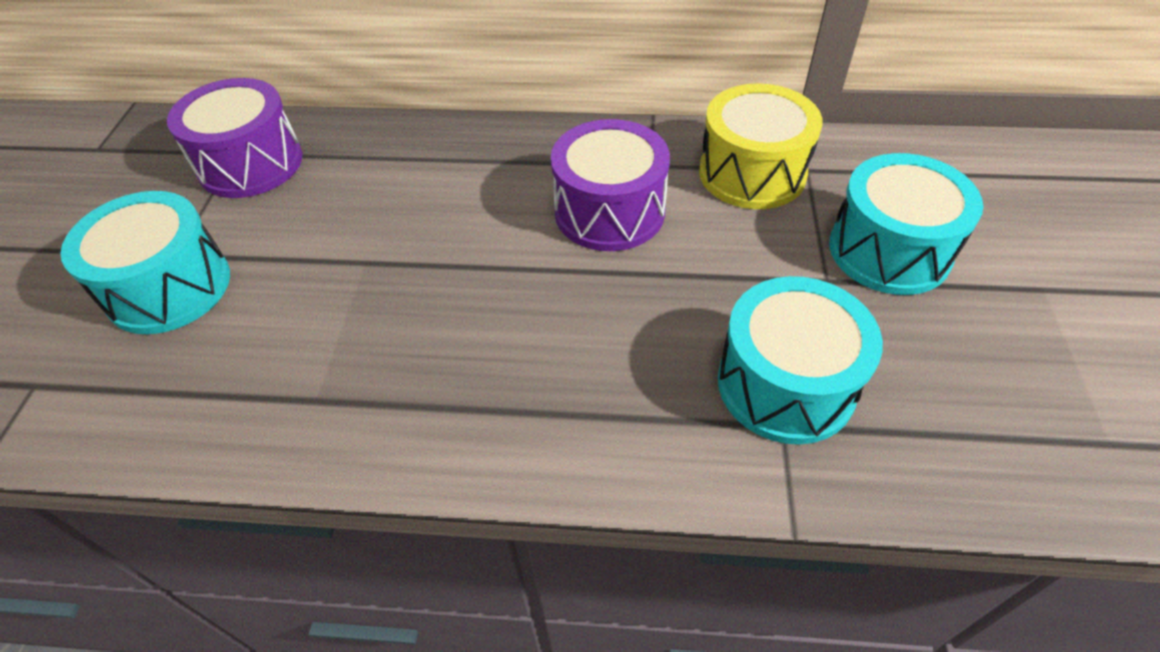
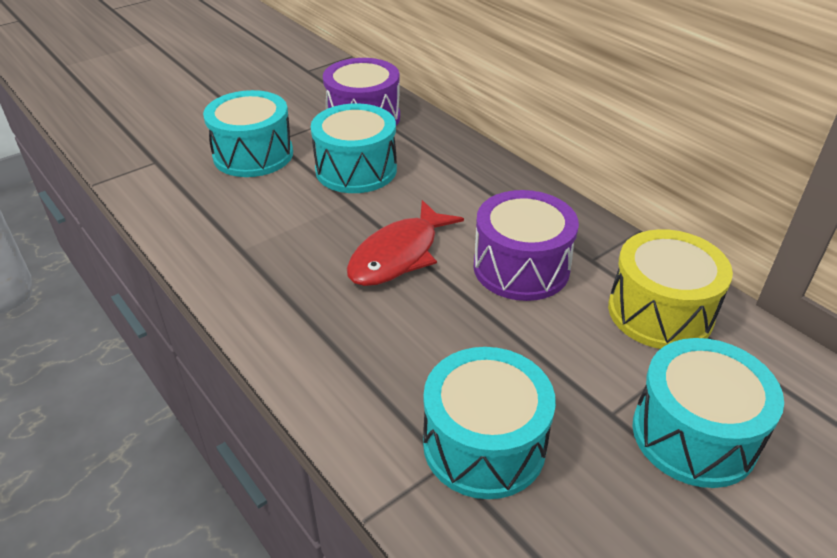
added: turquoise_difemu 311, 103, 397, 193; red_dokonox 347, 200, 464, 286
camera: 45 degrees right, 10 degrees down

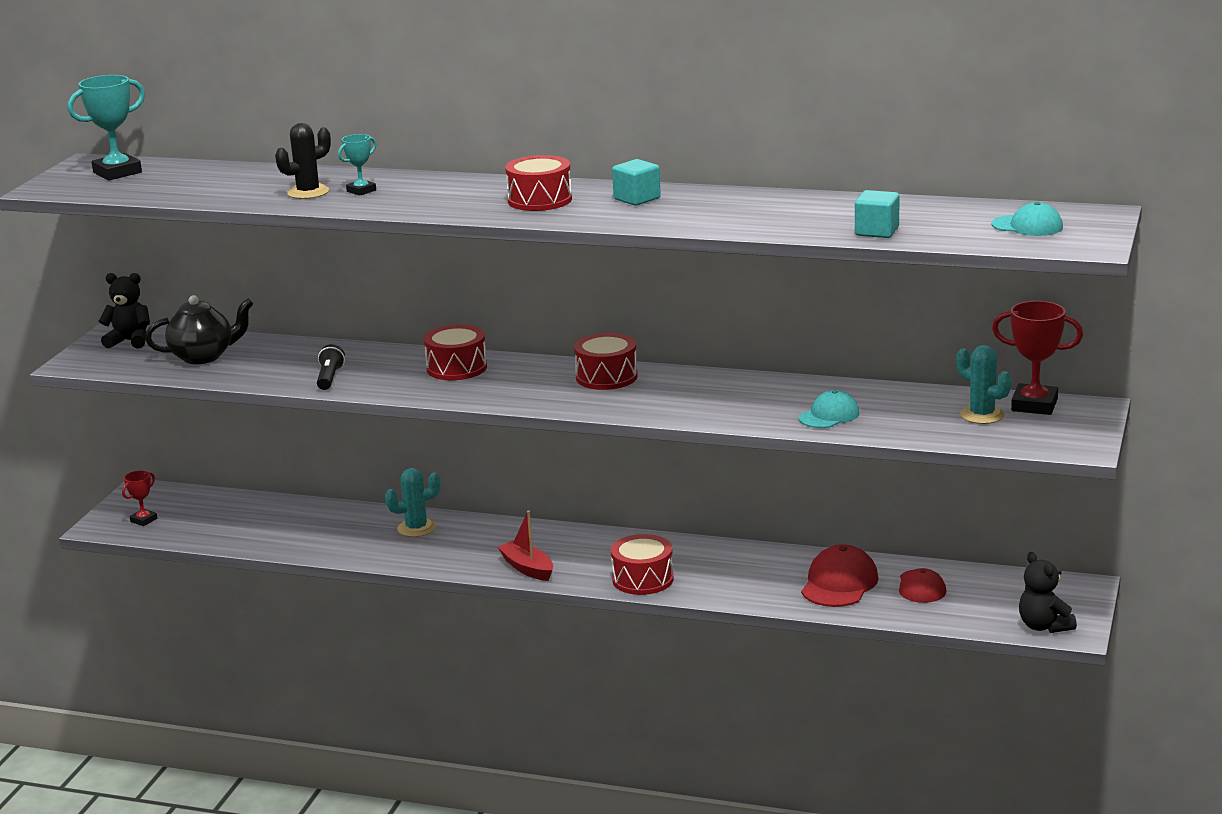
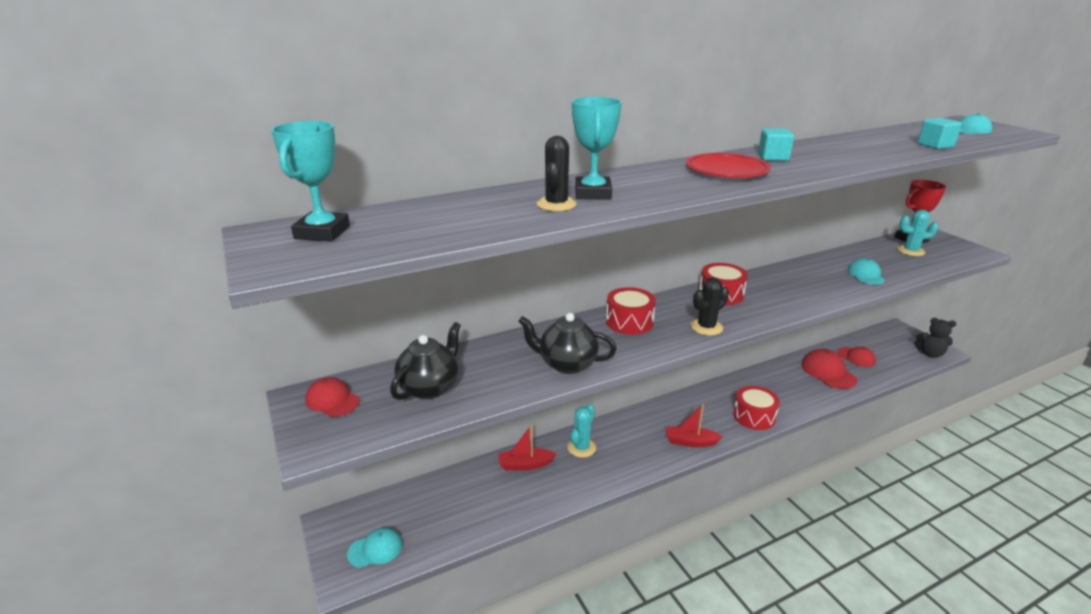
added: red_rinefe 499, 424, 557, 470; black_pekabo 690, 277, 729, 335
replaced: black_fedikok 99, 273, 150, 349 to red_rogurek 305, 377, 360, 417; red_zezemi 122, 470, 158, 526 to turquoise_rogurek 347, 527, 402, 568; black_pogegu 317, 344, 345, 390 to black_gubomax 518, 313, 617, 374; red_difemu 505, 155, 572, 211 to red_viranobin 686, 153, 771, 178
resized: turquoise_zezemi 338, 134, 376, 196 = 572, 97, 622, 199 x1.79
camera: 45 degrees left, 5 degrees up

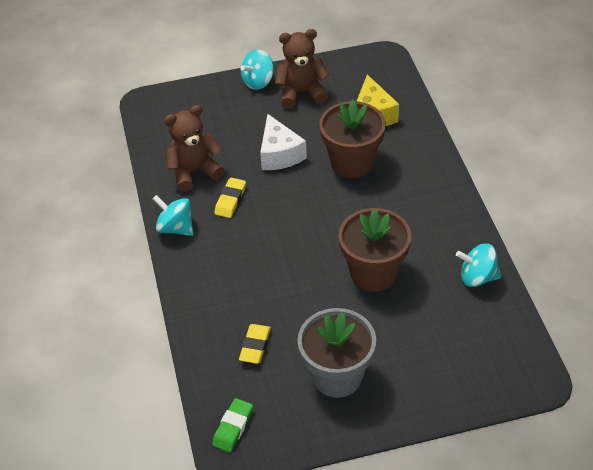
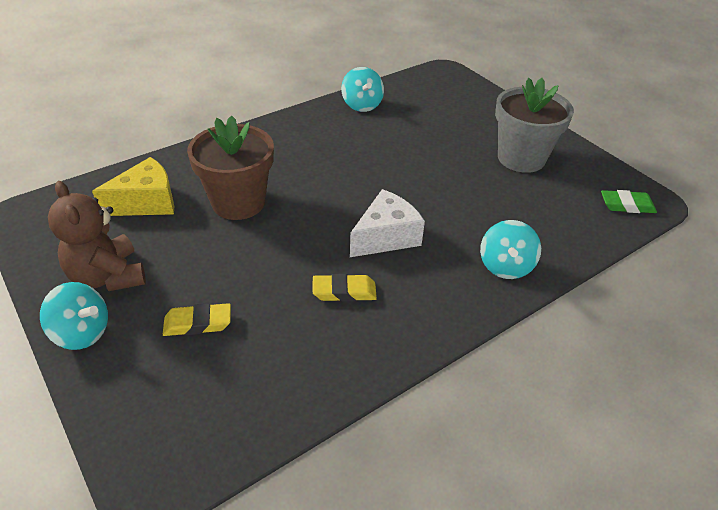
removed: brown_fedikok 164, 105, 224, 192; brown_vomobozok 338, 208, 411, 292
moved: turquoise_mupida 153, 195, 193, 236 to 480, 220, 541, 279; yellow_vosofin 239, 324, 271, 364 to 163, 303, 231, 336; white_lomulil 260, 114, 307, 170 to 350, 189, 425, 257
camera: 115 degrees left, 5 degrees down

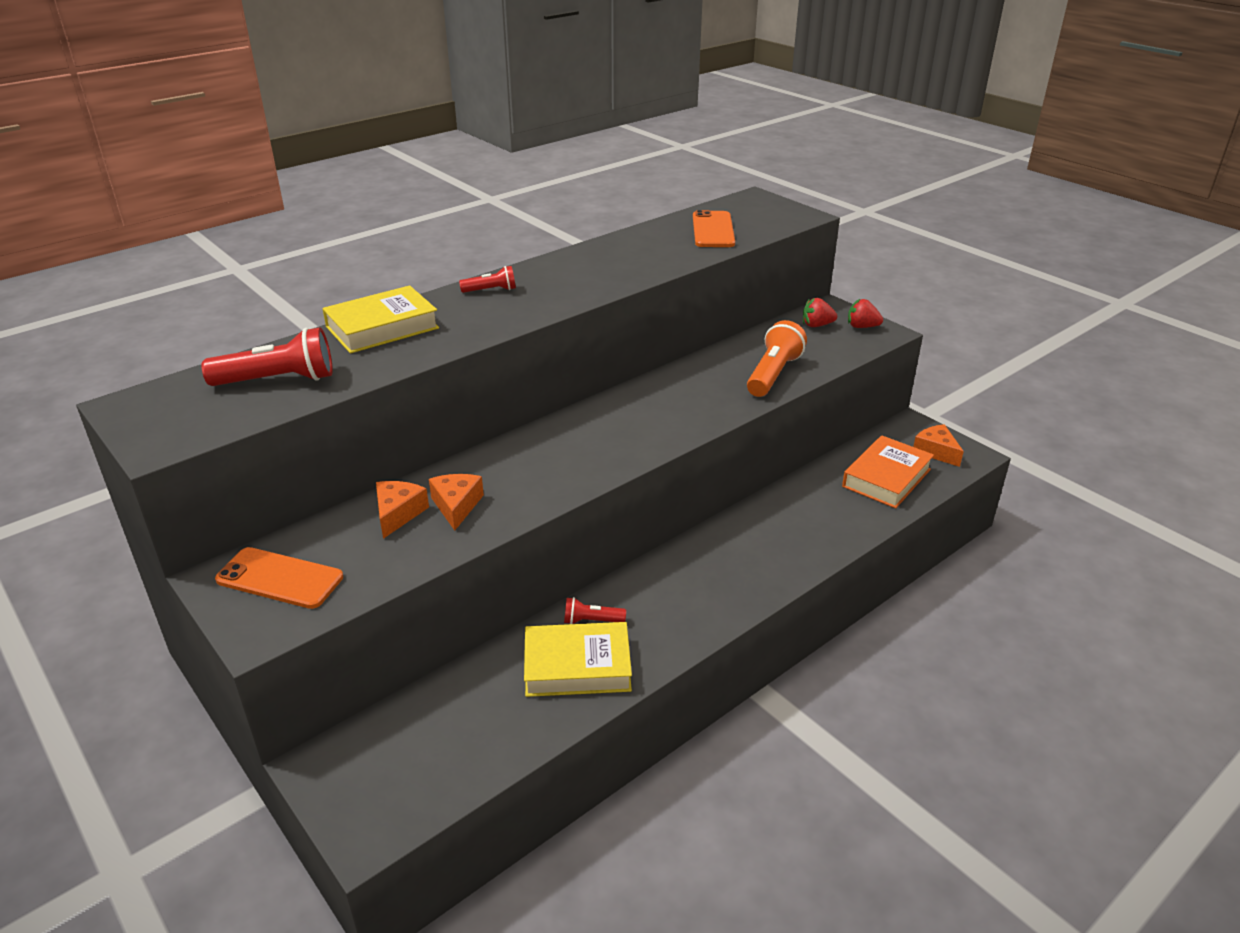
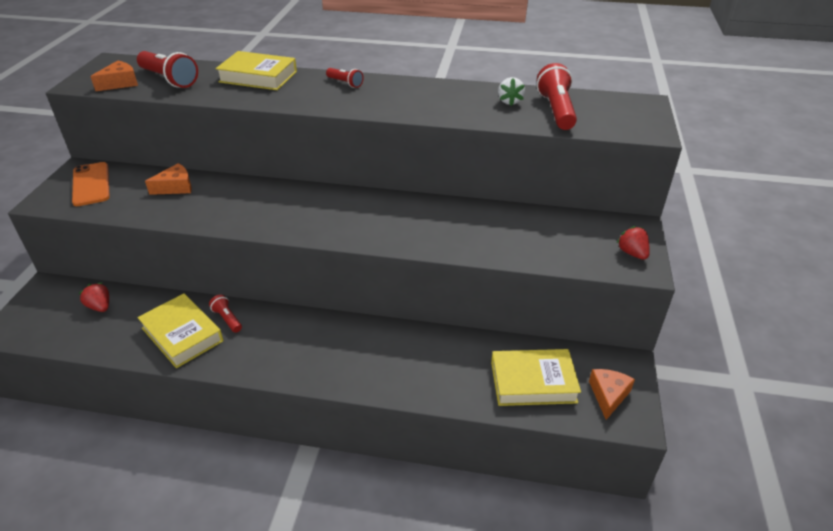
removed: orange_pogegu 747, 320, 807, 397
added: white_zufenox 498, 77, 525, 106
moved: orange_lomulil 429, 474, 484, 531 to 90, 61, 138, 91; red_zufenox 803, 298, 837, 327 to 78, 283, 109, 312
replaced: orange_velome 693, 210, 735, 247 to red_pogegu 537, 63, 577, 130
recoloured: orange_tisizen 842, 435, 934, 508 to yellow_tisizen 491, 349, 581, 406
camera: 50 degrees right, 5 degrees up

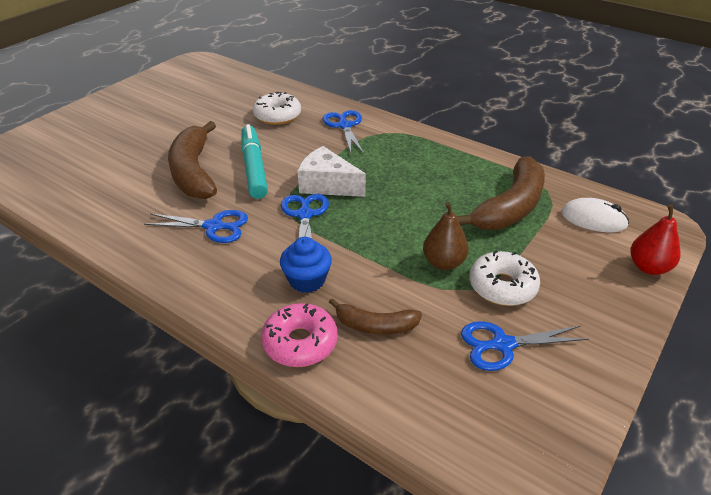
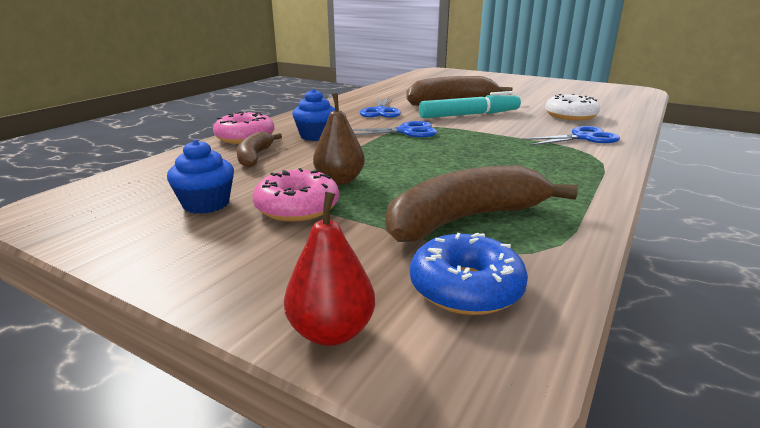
removed: white_lomulil 297, 146, 366, 197
replaced: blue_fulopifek 461, 321, 589, 371 to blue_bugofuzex 167, 140, 234, 214; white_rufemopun 561, 198, 629, 232 to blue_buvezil 410, 233, 528, 315
recoloured: white_buvezil 470, 250, 540, 306 to pink_buvezil 252, 168, 339, 221
turned: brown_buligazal 457, 156, 545, 230 = 386, 165, 578, 242 120 degrees clockwise
camera: 85 degrees right, 15 degrees down

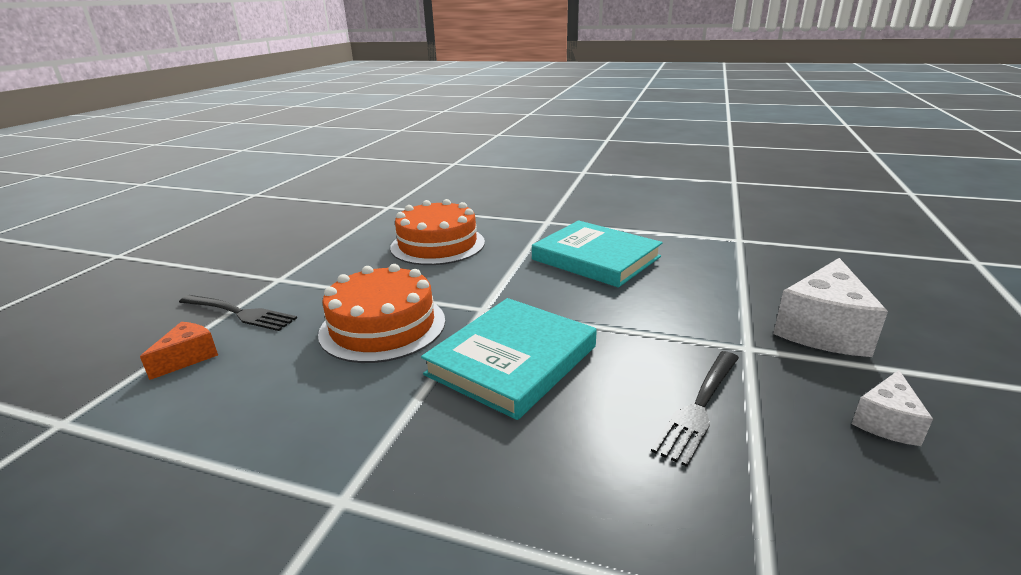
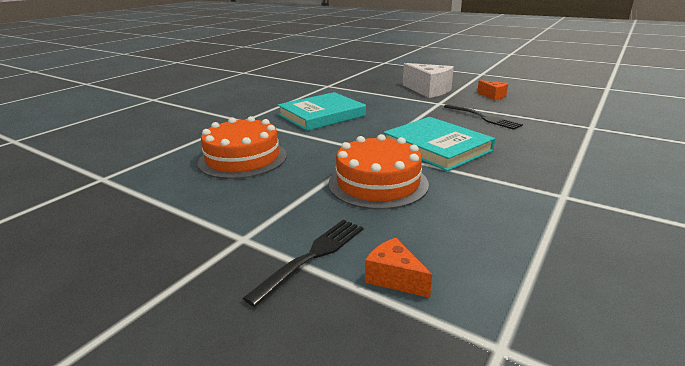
recoloured: white_lomulil 852, 370, 933, 446 to orange_lomulil 477, 80, 508, 101
camera: 75 degrees left, 0 degrees up

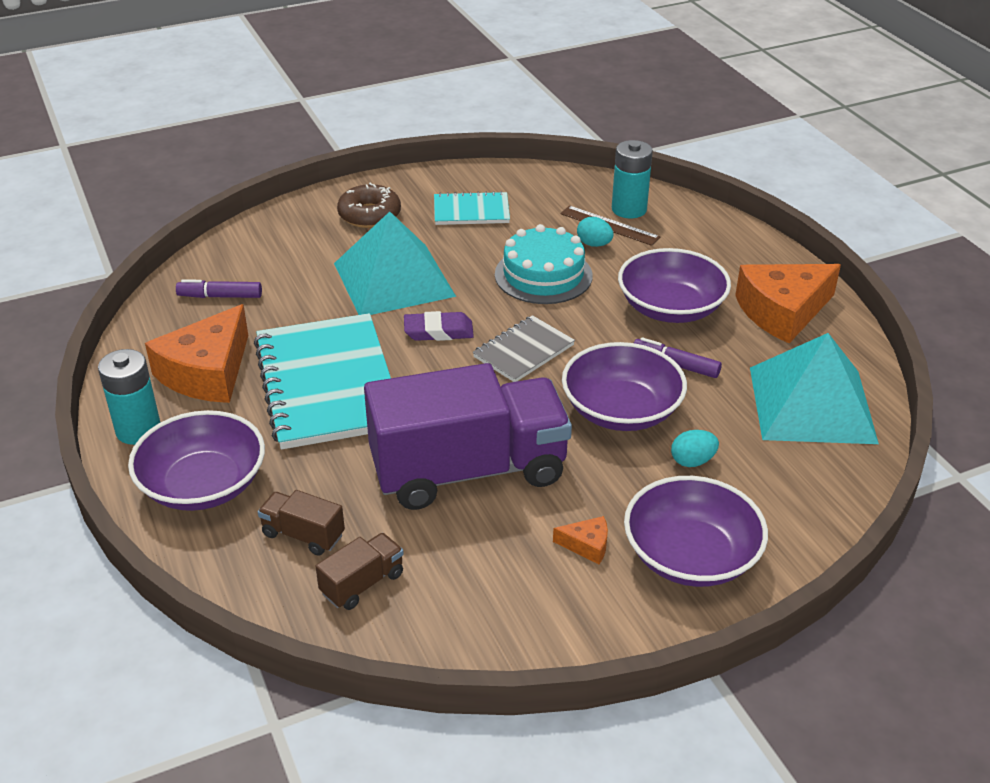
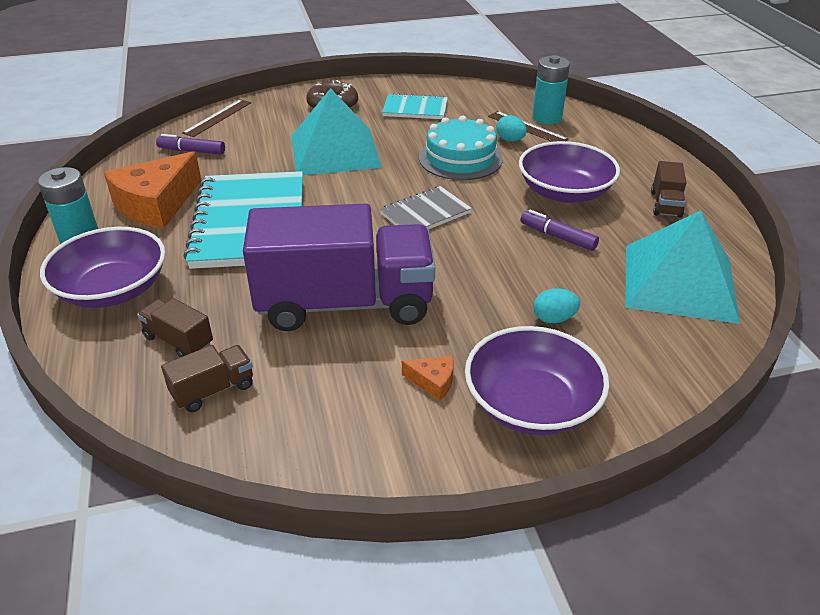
removed: purple_vosofin 404, 311, 474, 341; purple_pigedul 562, 342, 687, 431
added: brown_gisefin 182, 99, 251, 137
replaced: orange_lomulil 735, 264, 841, 343 to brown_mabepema 651, 161, 686, 218
camera: 10 degrees right, 0 degrees up

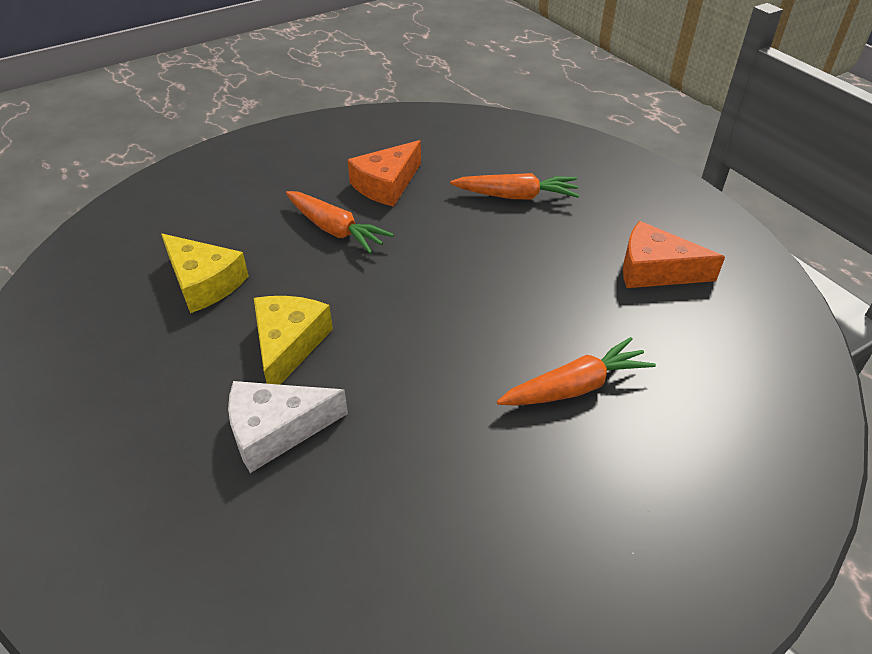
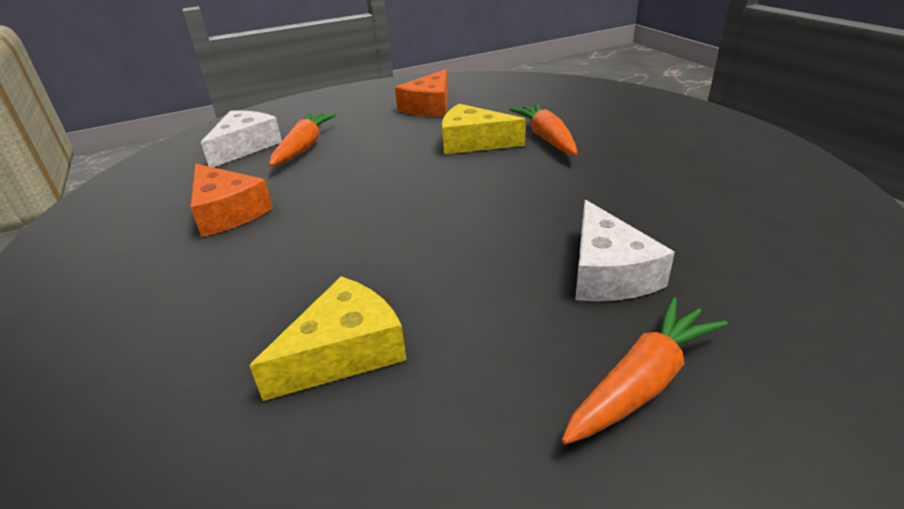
added: white_lomulil 201, 110, 282, 167
moved: yellow_lomulil 254, 296, 333, 385 to 442, 104, 526, 154; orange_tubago 286, 191, 394, 254 to 562, 297, 728, 445
camera: 80 degrees left, 10 degrees down

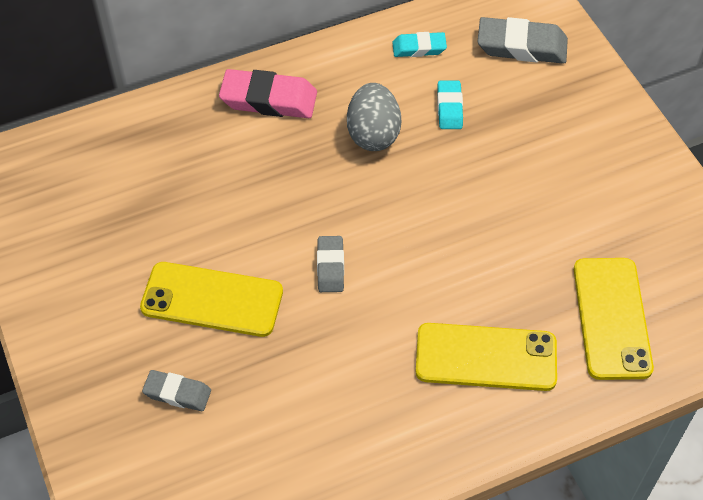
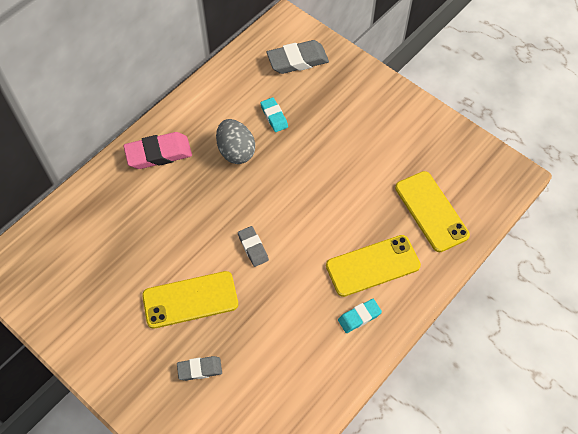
moved: turquoise_vosofin 392, 32, 447, 57 to 338, 299, 382, 333
camera: 25 degrees left, 5 degrees up

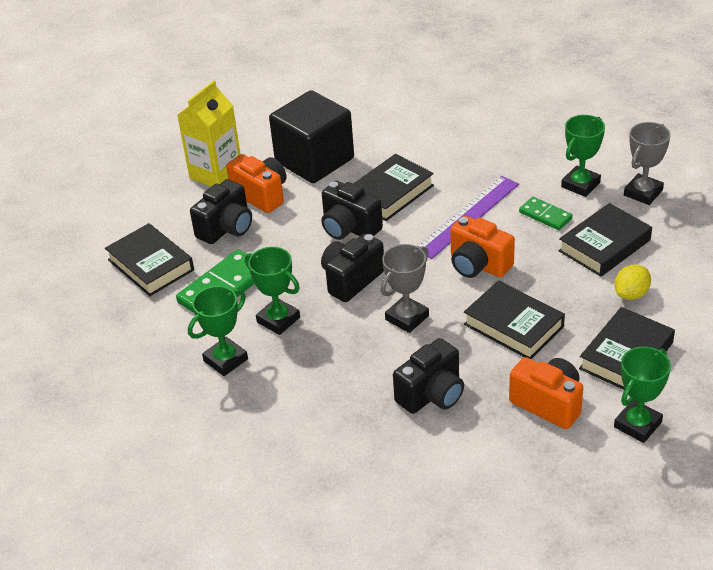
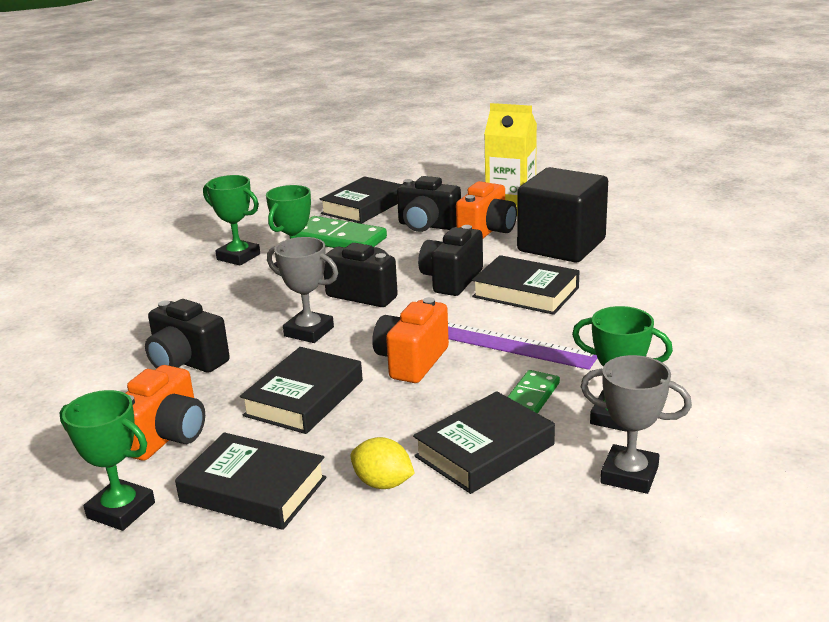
turned: black_tisizen 559, 203, 652, 277 = 413, 391, 555, 494 75 degrees counterclockwise
camera: 75 degrees right, 15 degrees down

